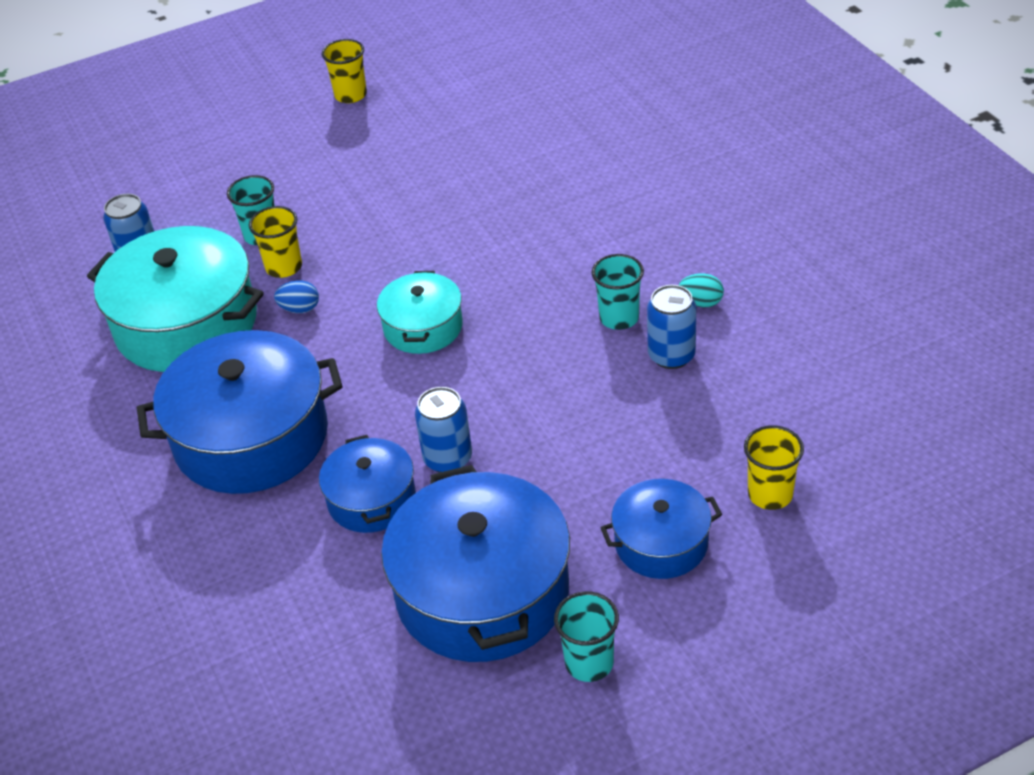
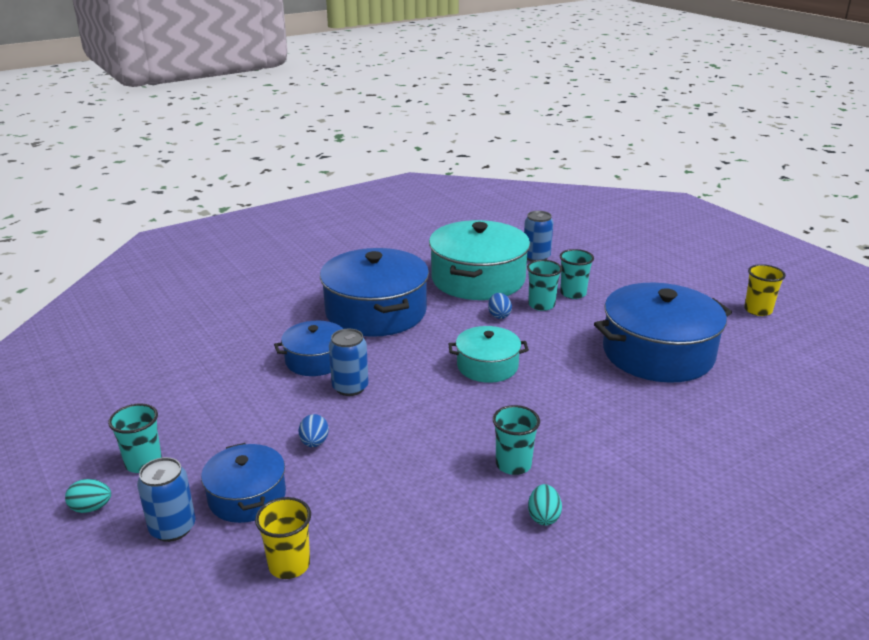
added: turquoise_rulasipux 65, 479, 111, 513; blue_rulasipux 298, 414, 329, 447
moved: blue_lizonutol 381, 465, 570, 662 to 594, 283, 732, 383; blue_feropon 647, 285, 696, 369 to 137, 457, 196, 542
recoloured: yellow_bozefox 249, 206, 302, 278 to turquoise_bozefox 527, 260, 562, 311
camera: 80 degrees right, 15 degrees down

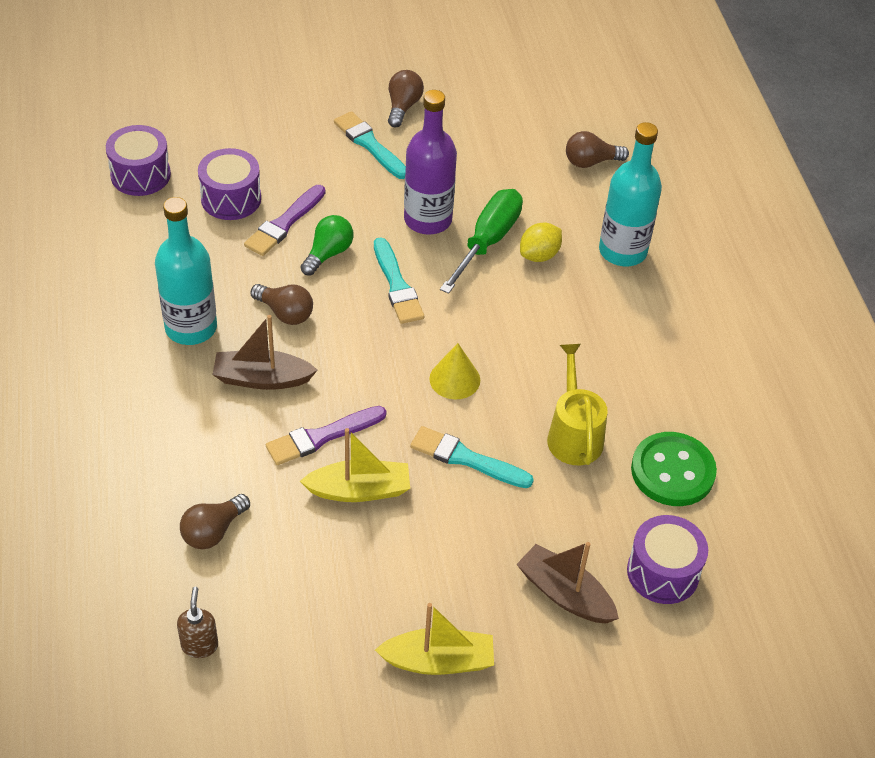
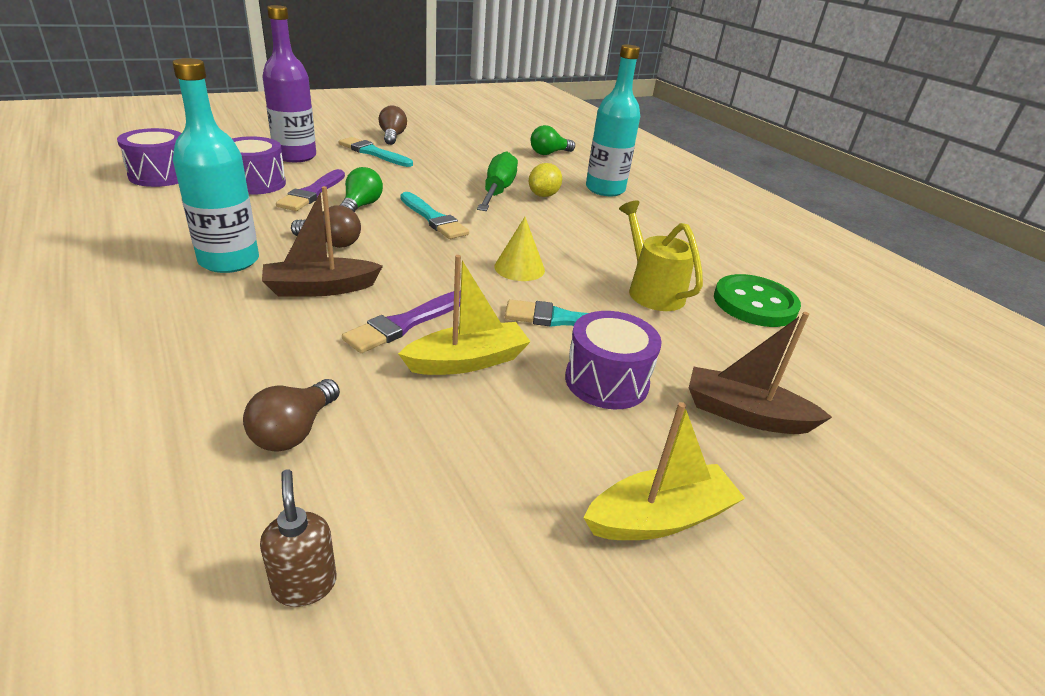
moved: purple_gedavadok 404, 90, 457, 235 to 262, 5, 316, 162; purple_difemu 627, 515, 708, 604 to 565, 311, 662, 409
recoloured: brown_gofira 566, 131, 629, 168 to green_gofira 531, 125, 575, 155
camera: 20 degrees left, 15 degrees down

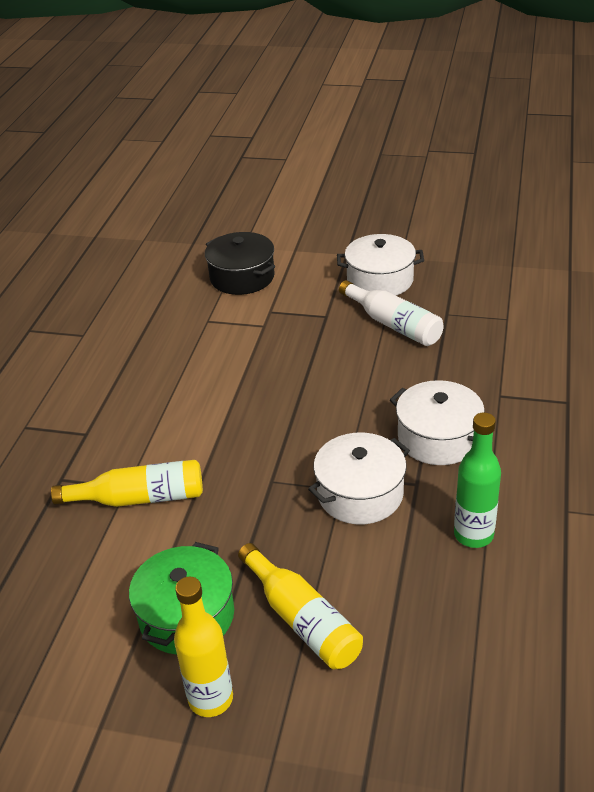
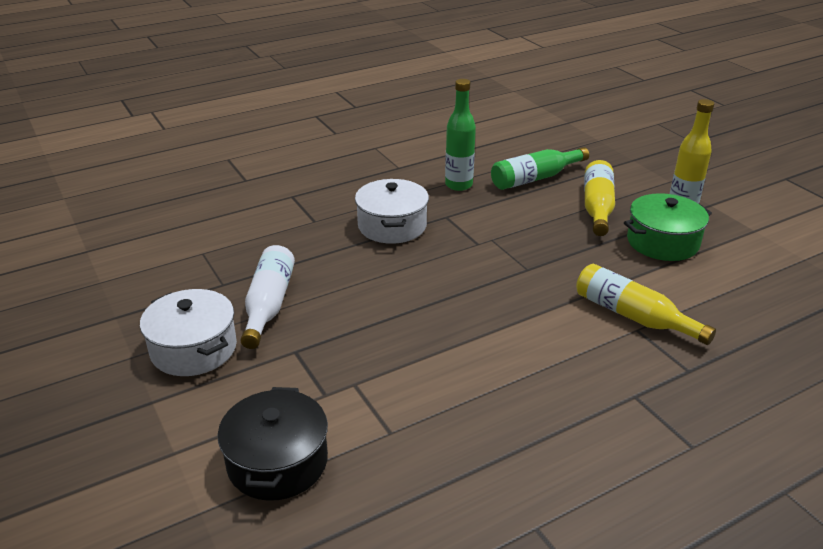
removed: white_lizonutol 308, 433, 410, 524
added: green_gedavadok 491, 147, 589, 190
camera: 135 degrees left, 5 degrees down

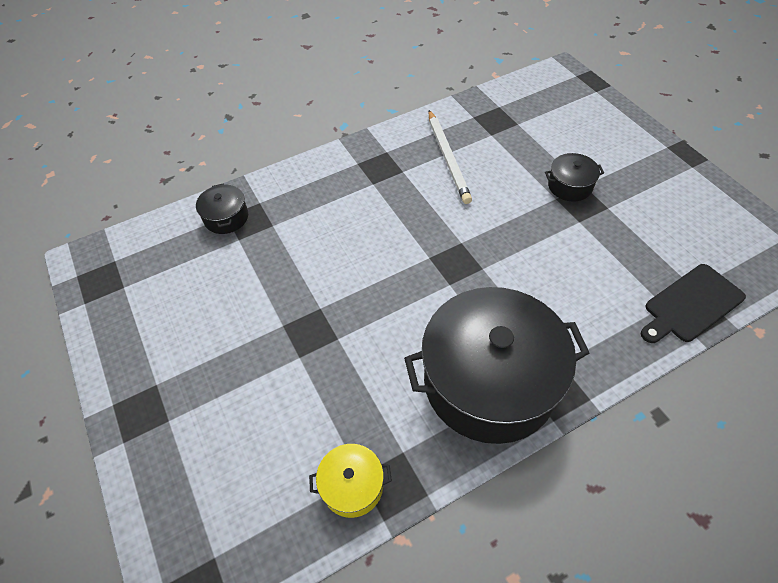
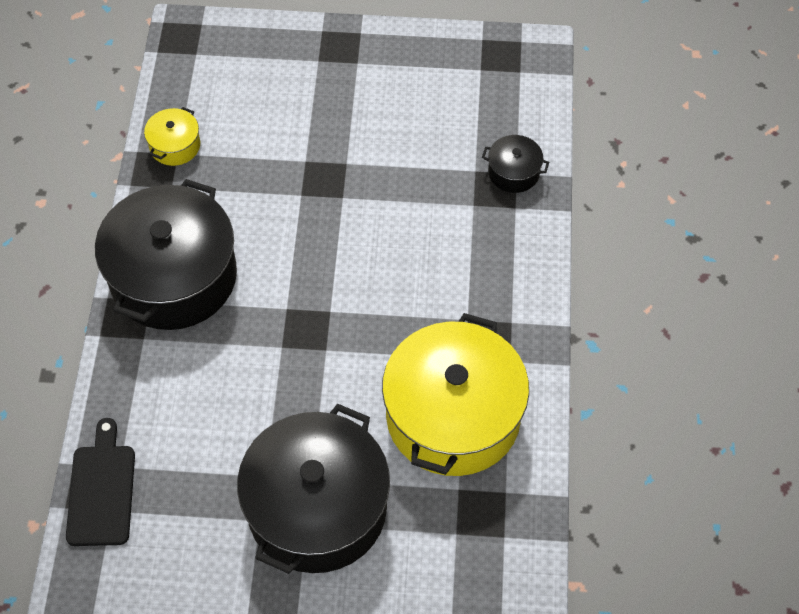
replaced: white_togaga 428, 110, 472, 204 to yellow_lizonutol 382, 313, 529, 476
resized: black_lizonutol 545, 153, 604, 202 = 237, 404, 390, 574 x2.35
camera: 120 degrees right, 5 degrees up

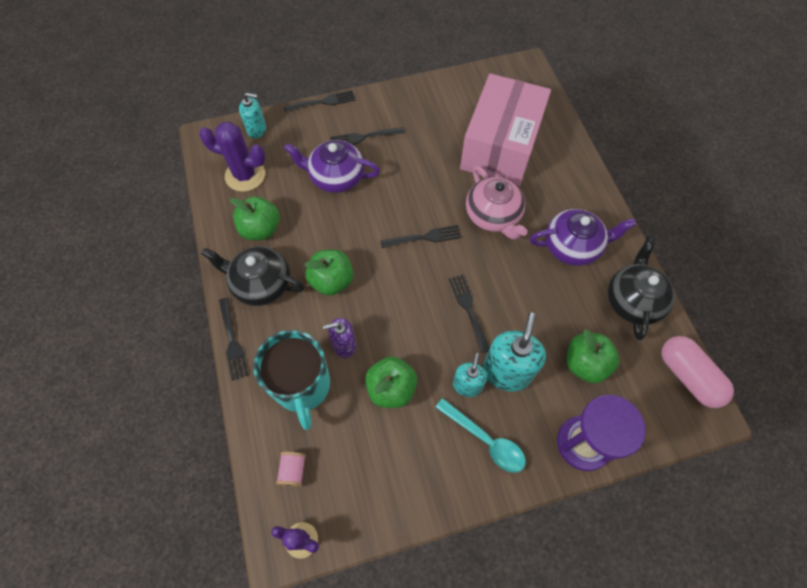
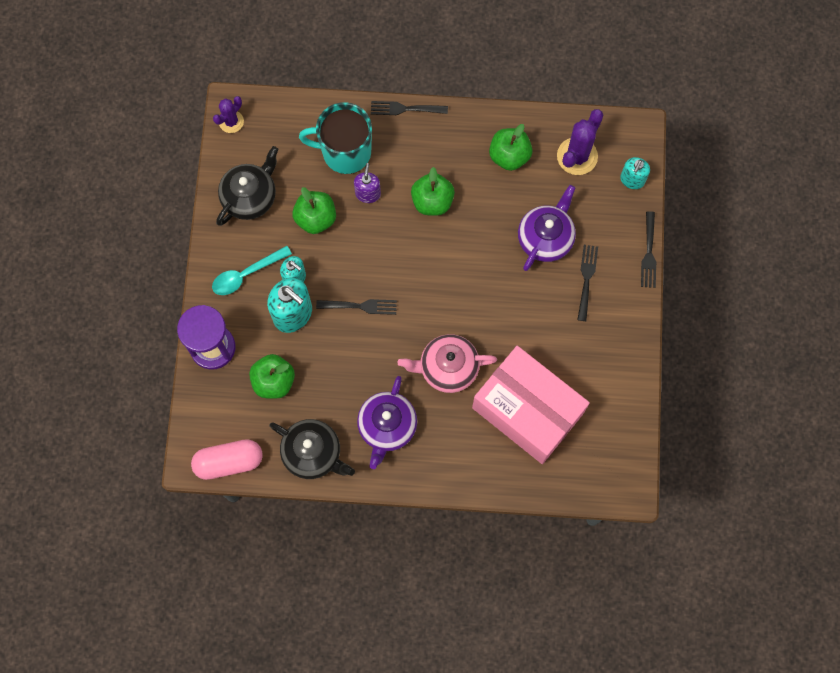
removed: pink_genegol 276, 452, 306, 487; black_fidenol 380, 225, 462, 248
moved: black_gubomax 201, 246, 304, 306 to 216, 146, 279, 226
camera: 110 degrees right, 10 degrees up

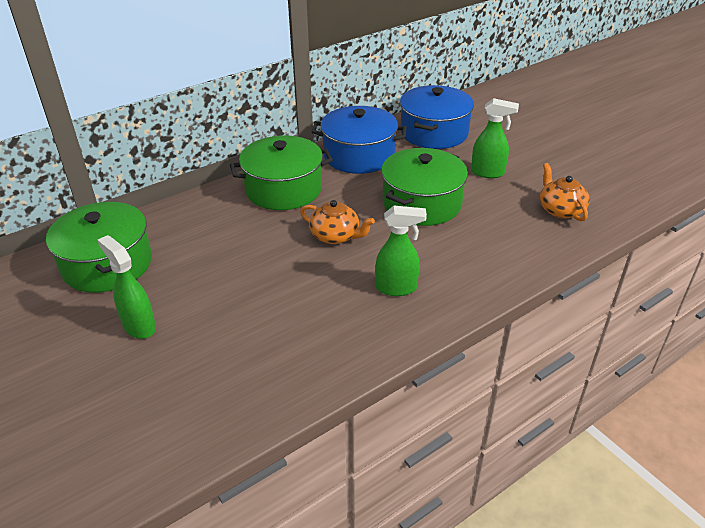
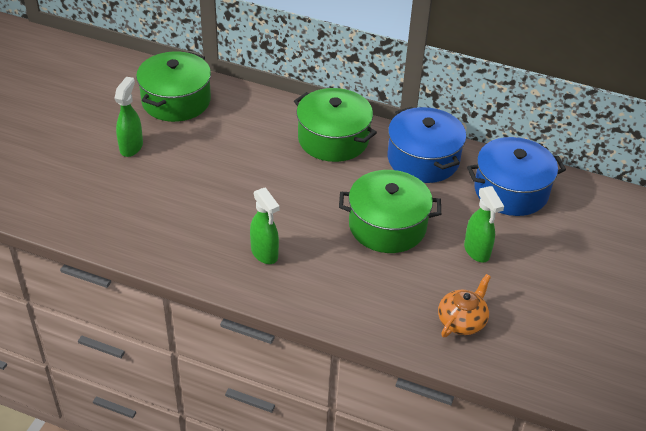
removed: orange_gubomax 300, 200, 375, 244
camera: 55 degrees right, 5 degrees up

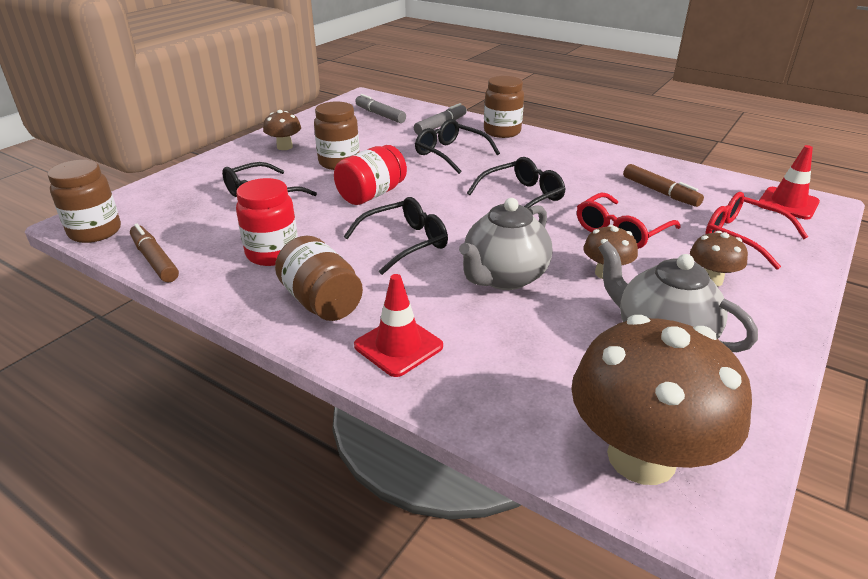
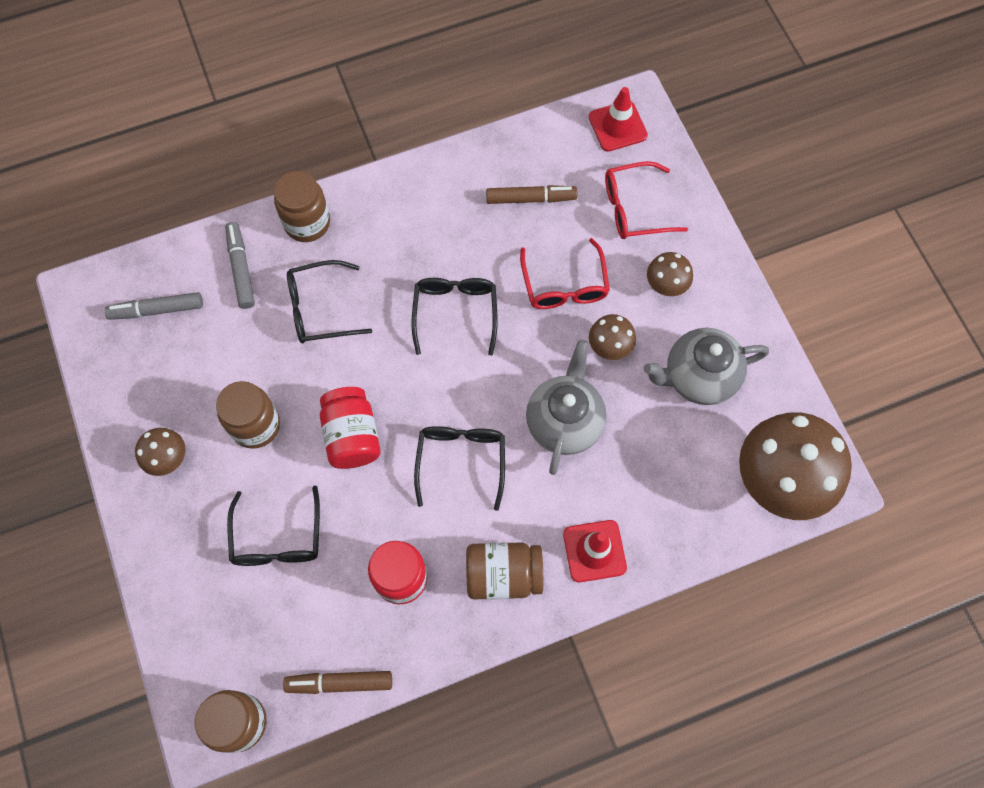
turned: grey_gubomax 459, 198, 552, 290 = 526, 340, 606, 475 150 degrees counterclockwise
camera: 55 degrees left, 35 degrees up

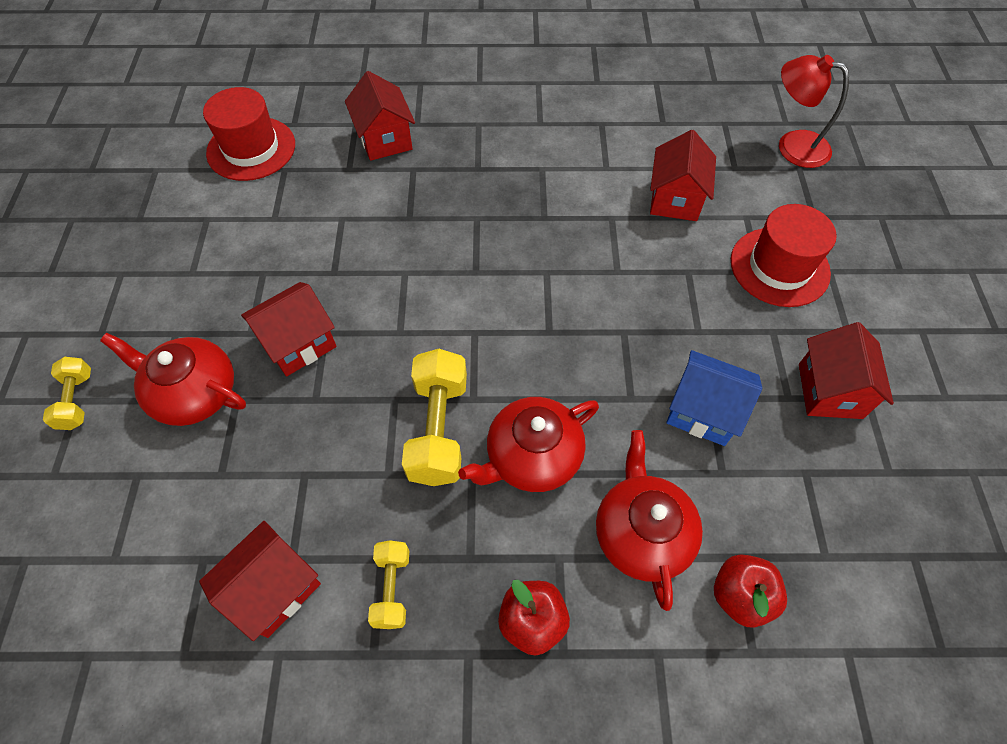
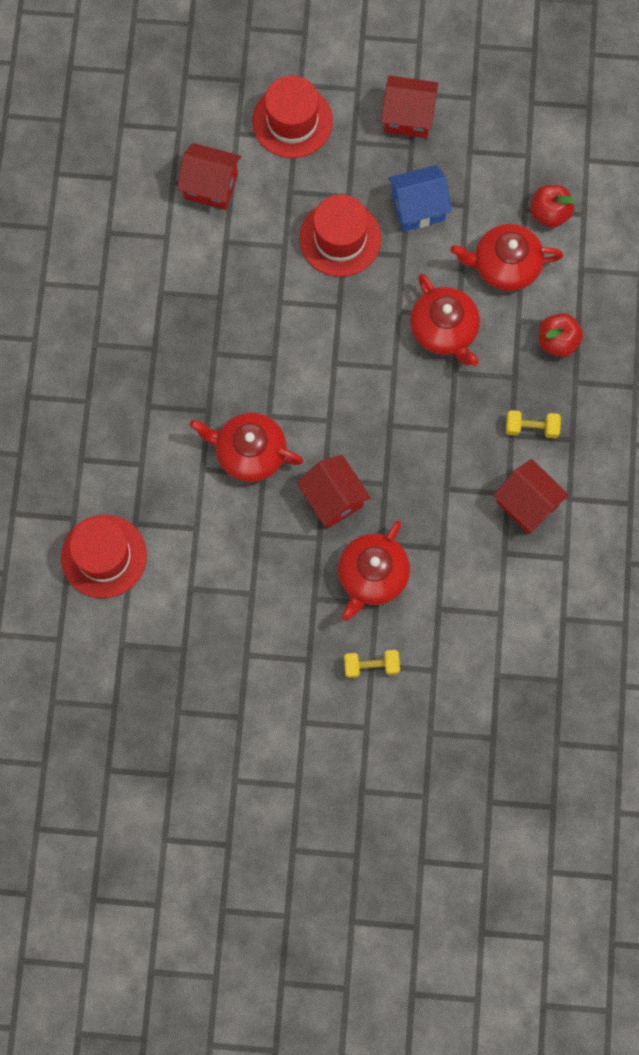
removed: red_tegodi 345, 71, 415, 161; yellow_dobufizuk 402, 349, 467, 486; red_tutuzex 779, 55, 849, 168
added: red_gubomax 190, 413, 304, 482; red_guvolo 299, 194, 381, 277
turned: blue_tegodi 666, 350, 762, 446 = 388, 165, 452, 232 45 degrees clockwise
camera: 85 degrees left, 15 degrees up

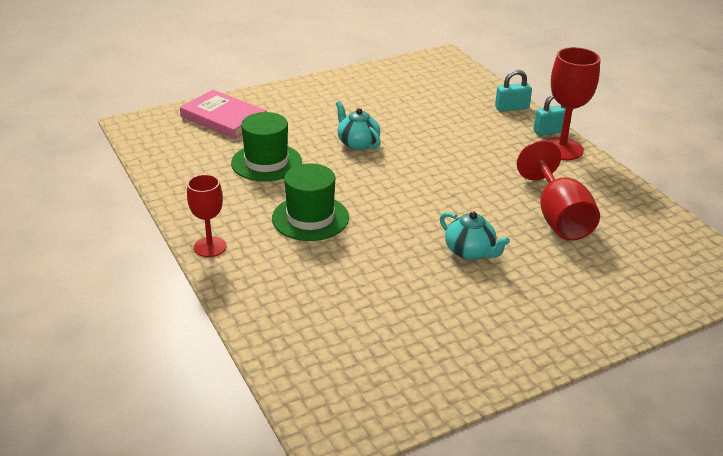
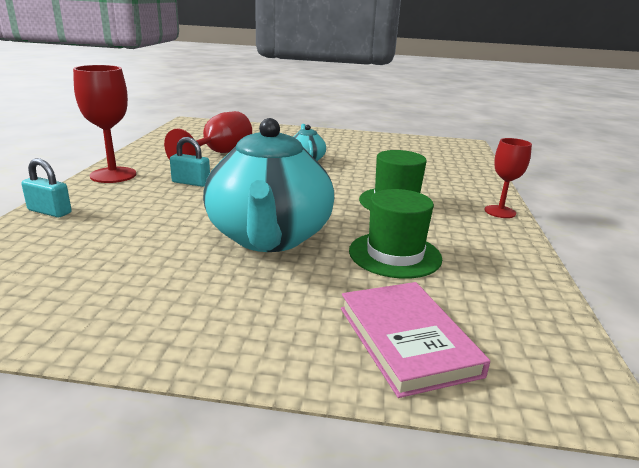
moved: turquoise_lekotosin 534, 94, 566, 136 to 170, 137, 210, 187
resized: turquoise_gubomax 336, 101, 381, 150 = 203, 118, 334, 252 x2.26
camera: 145 degrees left, 10 degrees down

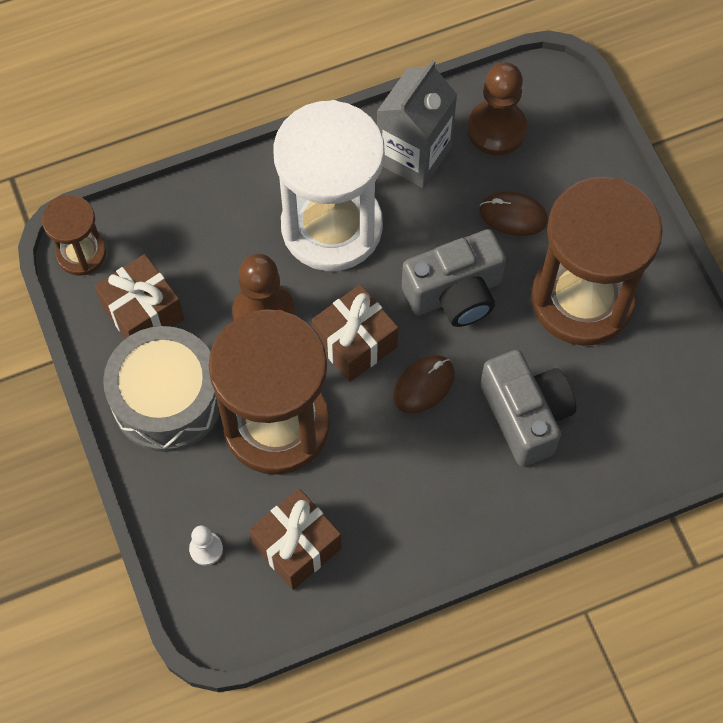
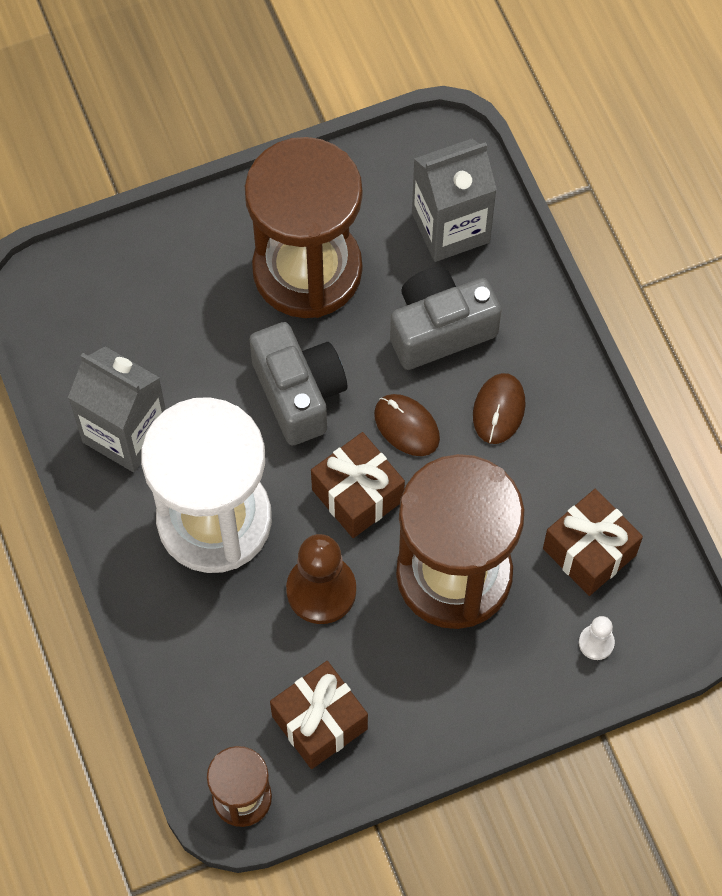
removed: grey_difemu 103, 326, 220, 452; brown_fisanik 467, 62, 527, 155
added: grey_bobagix 412, 139, 497, 262
moved: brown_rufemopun 480, 191, 548, 236 to 473, 373, 525, 444
camera: 90 degrees left, 0 degrees up

